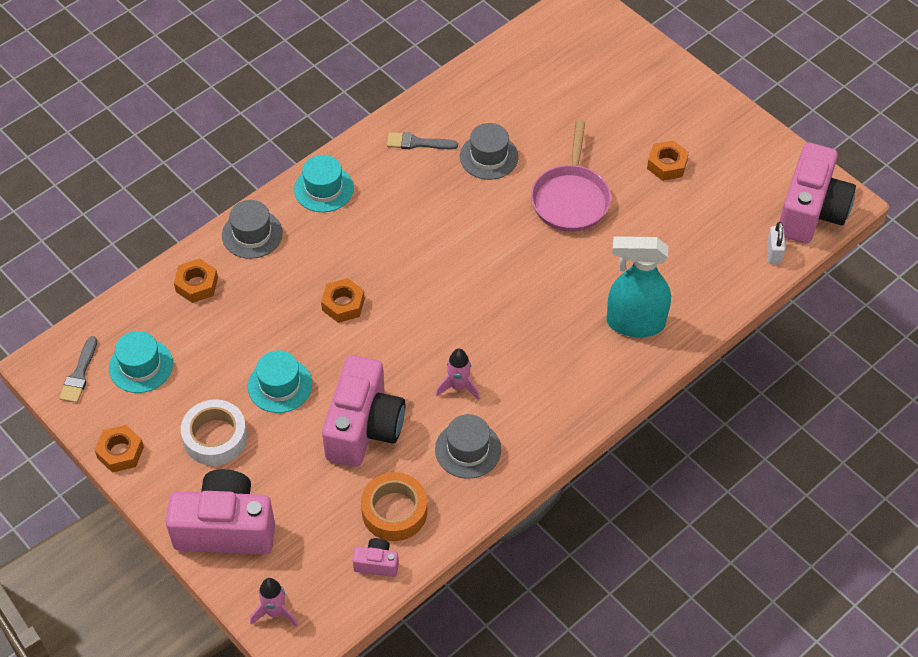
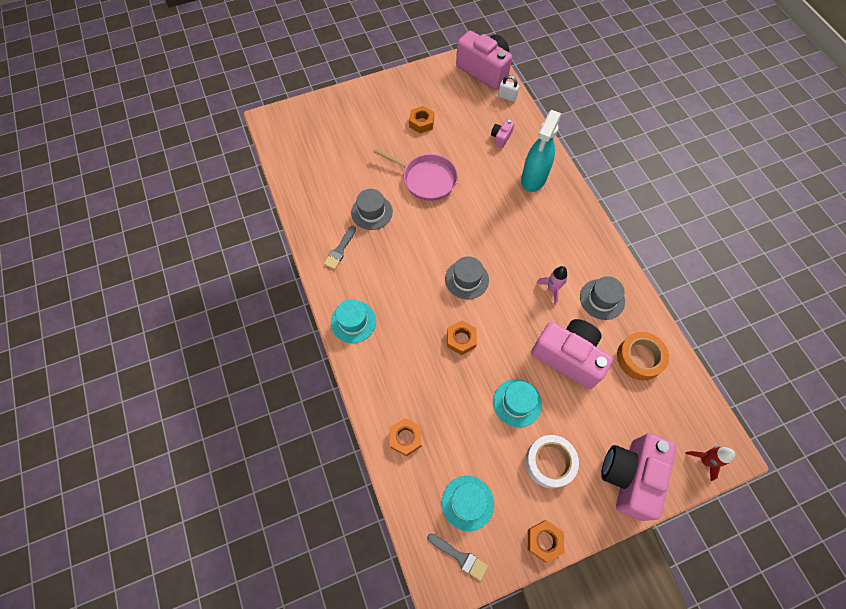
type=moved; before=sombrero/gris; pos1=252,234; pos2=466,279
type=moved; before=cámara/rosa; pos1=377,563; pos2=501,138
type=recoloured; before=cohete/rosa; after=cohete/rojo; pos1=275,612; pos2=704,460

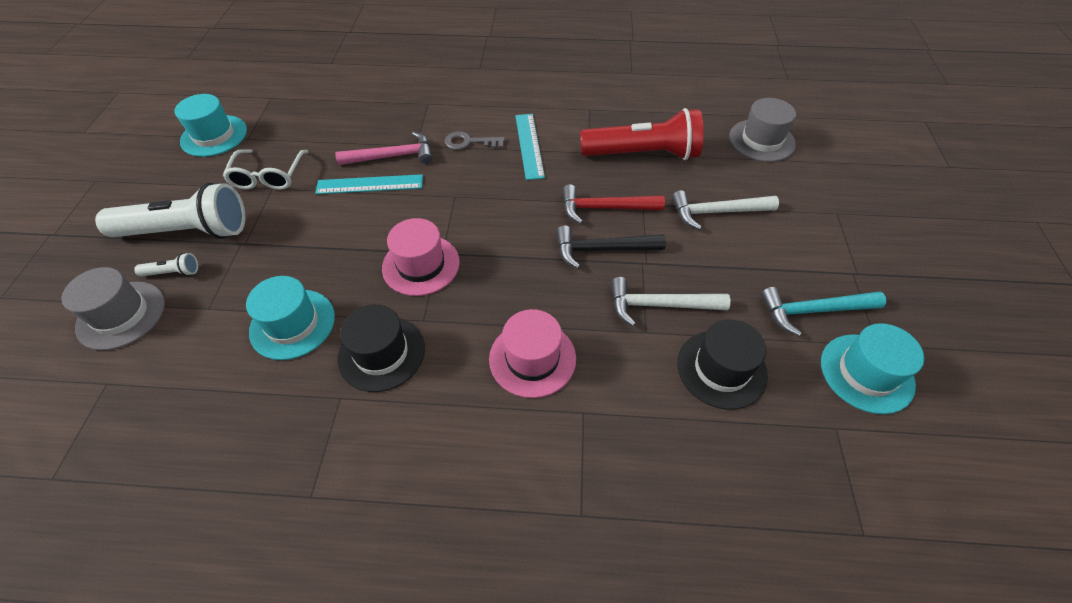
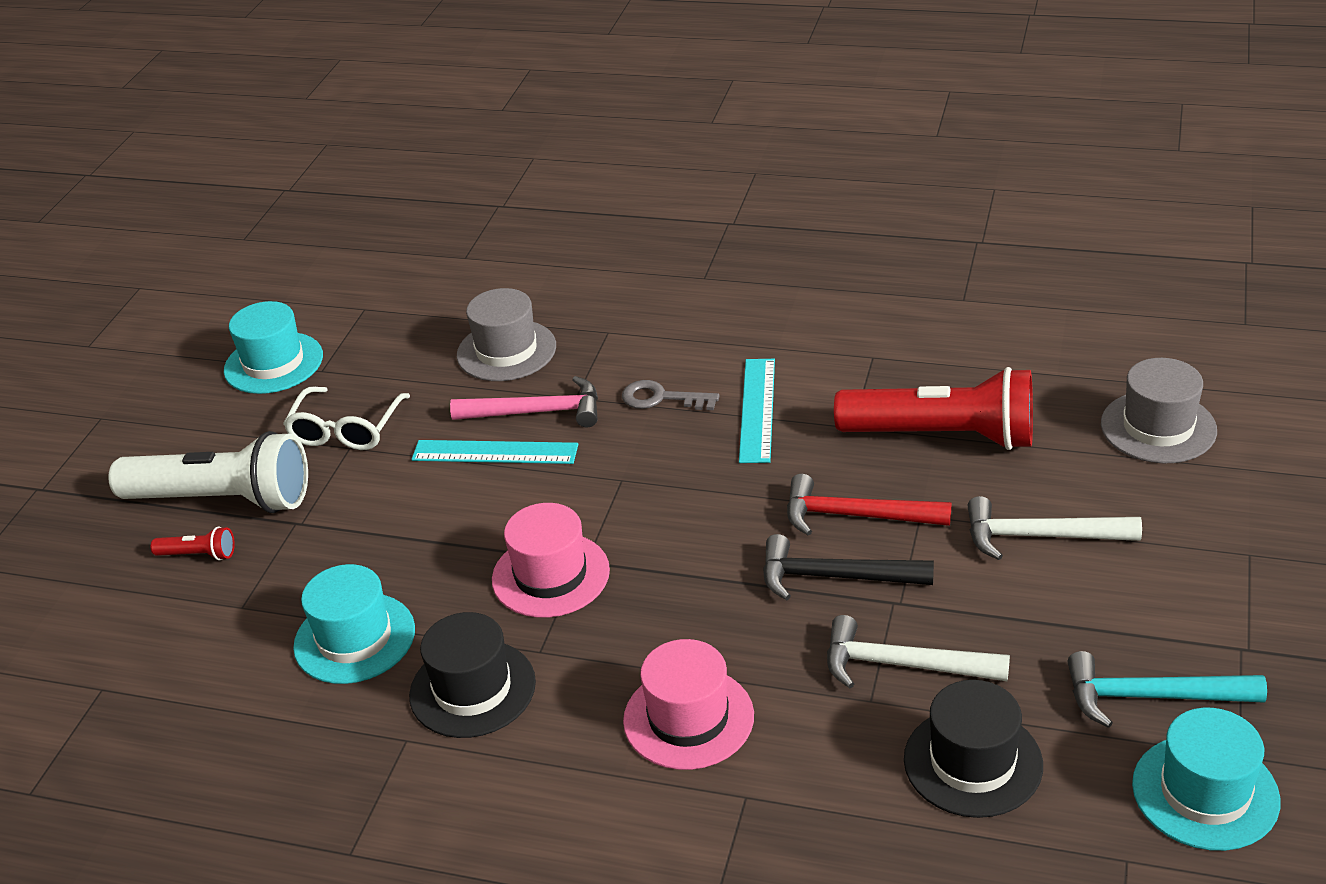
type=recoloured; before=lámpara de mano/blanco; after=lámpara de mano/rojo; pos1=173,273; pos2=198,555
type=moved; before=sombrero/gris; pos1=121,315; pos2=506,351

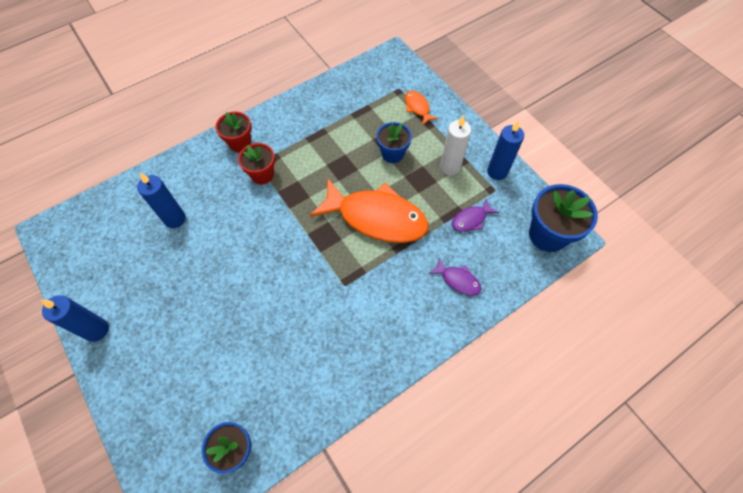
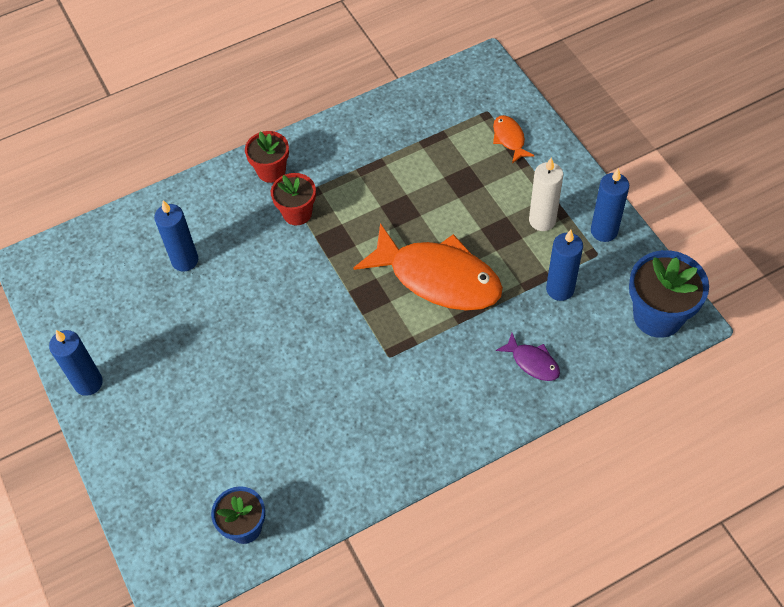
type=removed; before=maceta/azul; pos1=392,154
type=replaced; before=pez/morado; after=vela/azul; pos1=471,219; pos2=560,289

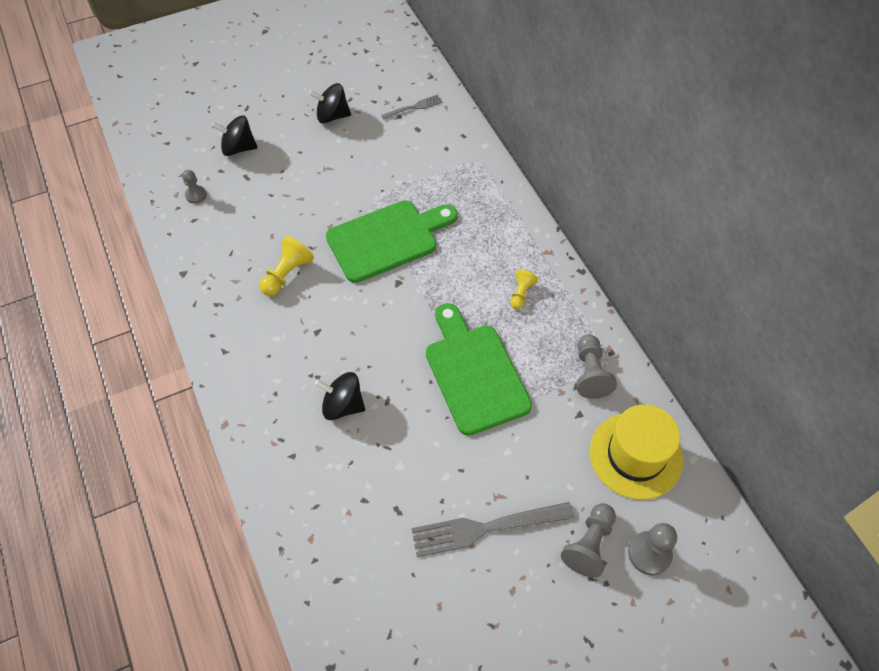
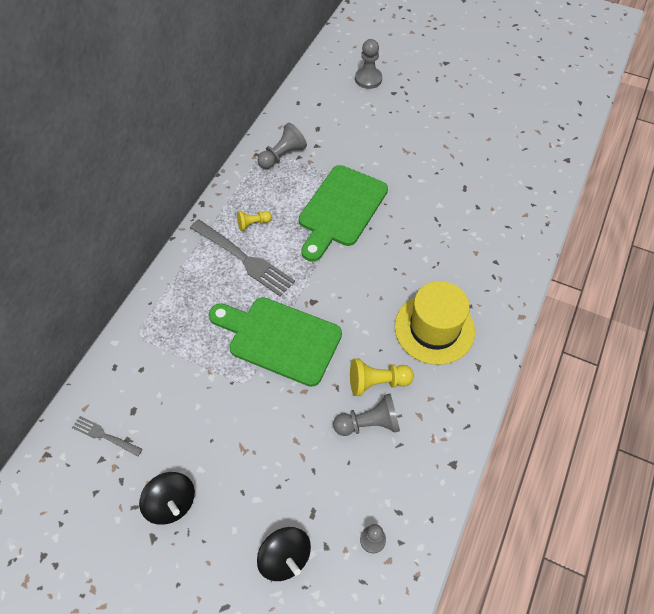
type=removed; before=peonza/negro; pos1=343,405
type=moved; before=sombrero/amarillo; pos1=635,455; pos2=434,328
type=moved; before=tenedor/gris; pos1=485,528; pos2=244,259
type=moved; before=peón/gris; pos1=589,544; pos2=369,423

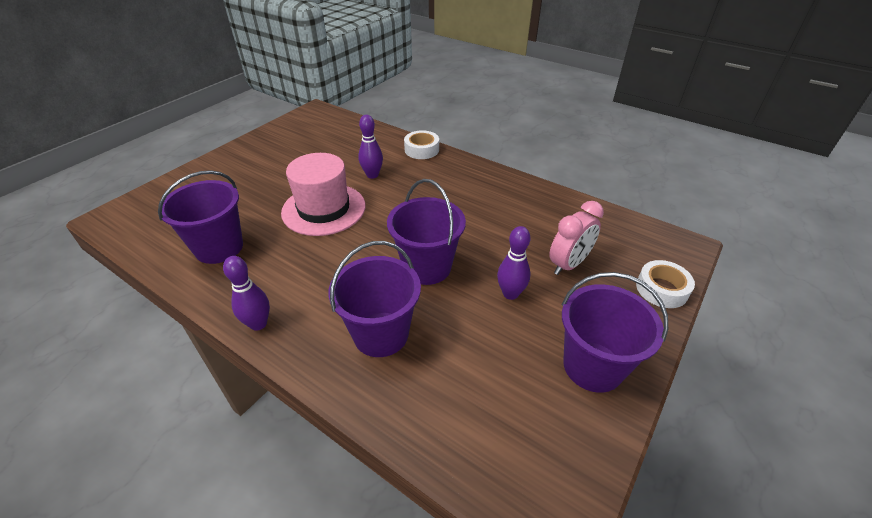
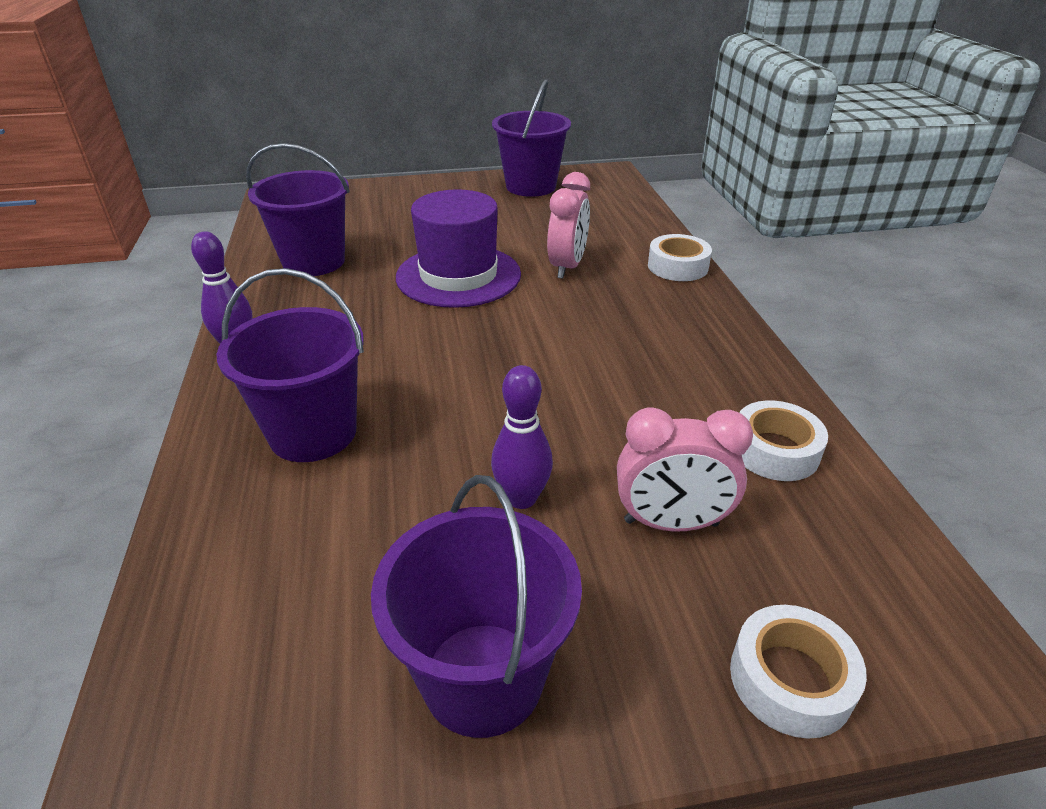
type=replaced; before=bolo/morado; after=despertador/rosa; pos1=372,175; pos2=567,267
type=recoloured; before=sombrero/rosa; after=sombrero/morado; pos1=324,209; pos2=458,276
type=moved; before=balde/morado; pos1=427,267; pos2=531,186
type=added; after=cinta adhesiva/blanco; pos2=774,450

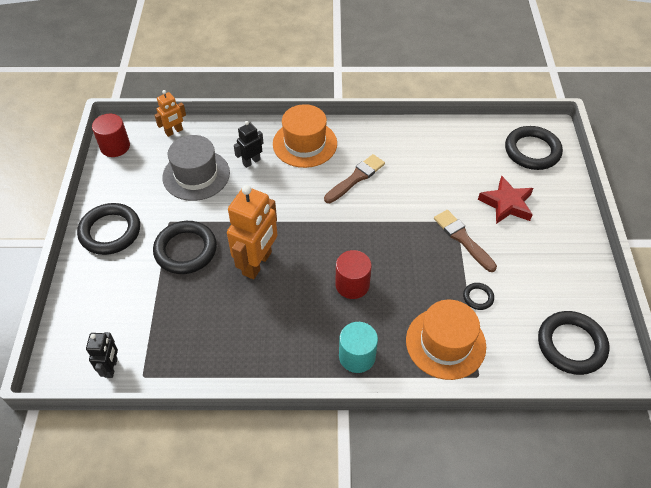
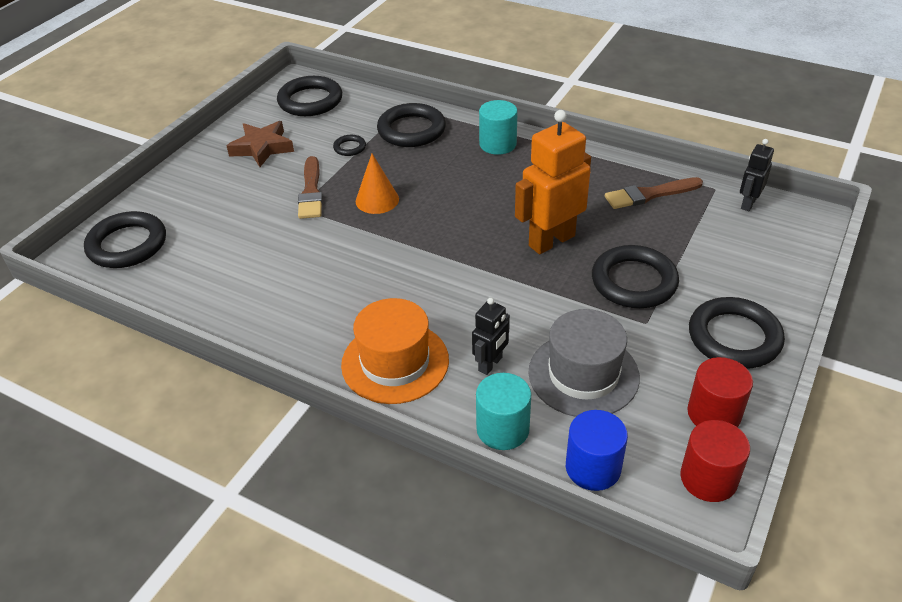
type=replaced; before=robot/naranja; after=cilindro/azul; pos1=174,131; pos2=593,468
type=turned; before=robot/negro; pos1=251,162; pos2=490,364; turn=-45
type=moved; before=pincel/marrón; pos1=356,178; pos2=649,194
type=removed; before=estrella/rojo; pos1=506,204
type=moved; before=cilindro/rojo; pos1=352,284; pos2=714,414
type=replaced; before=sombrero/naranja; after=anillo/negro; pos1=445,343; pos2=411,130
type=added; after=estrella/marrón; pos2=262,148
type=added; after=cono/naranja; pos2=377,200
type=added; after=cilindro/turquesa; pos2=502,429

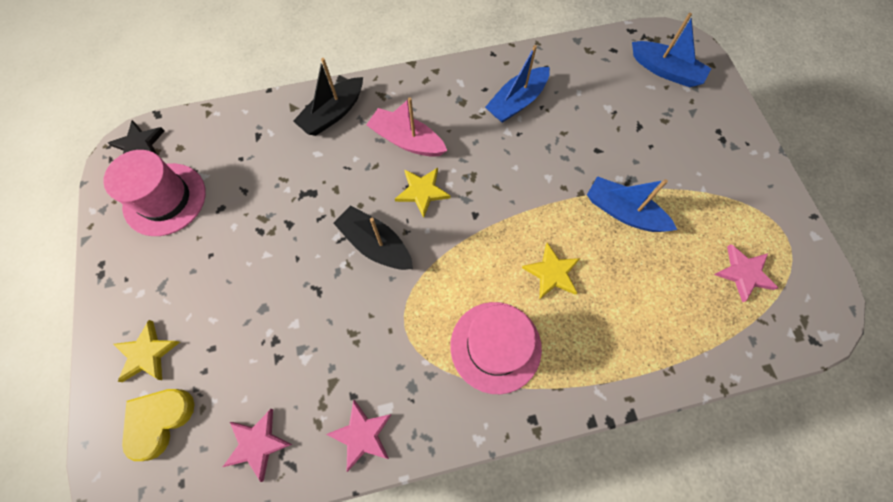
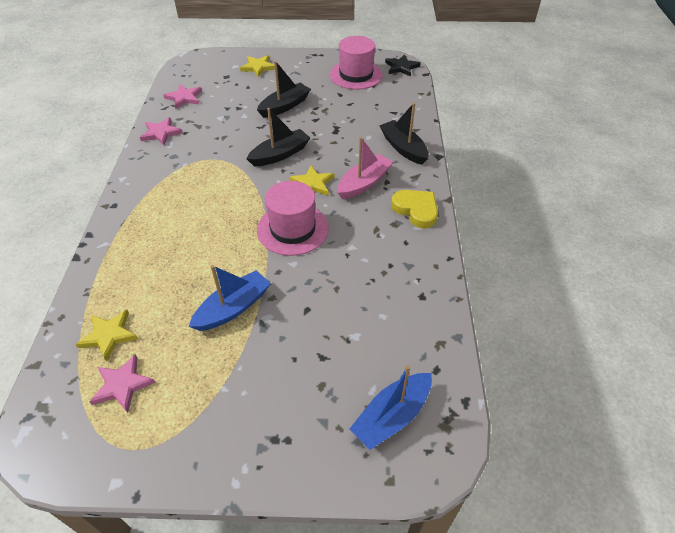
type=removed; before=barco/azul; pos1=517,102
type=moved; before=estrella/amarillo; pos1=552,273; pos2=109,335
type=moved; before=sombrero/rosa; pos1=495,346; pos2=292,229
type=moved; before=corazón/amarillo; pos1=159,420; pos2=416,210
type=added; after=barco/negro; pos2=284,106

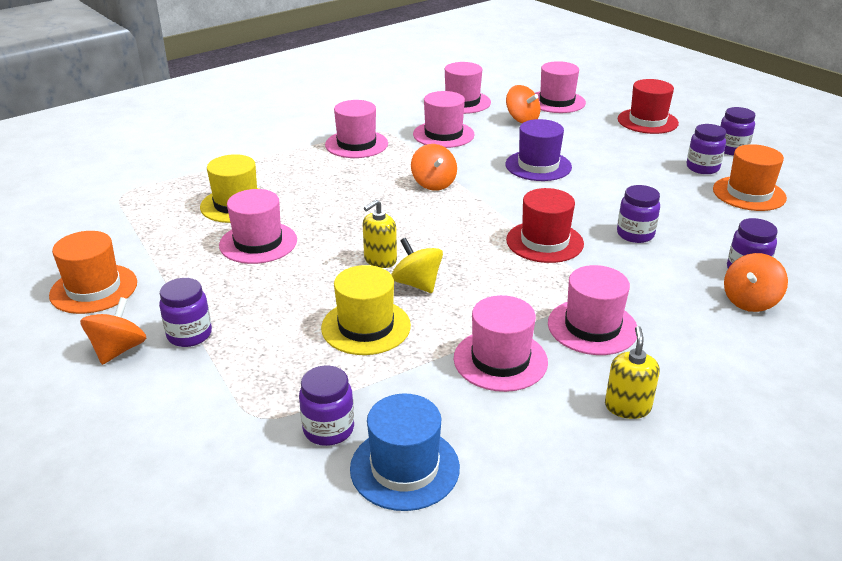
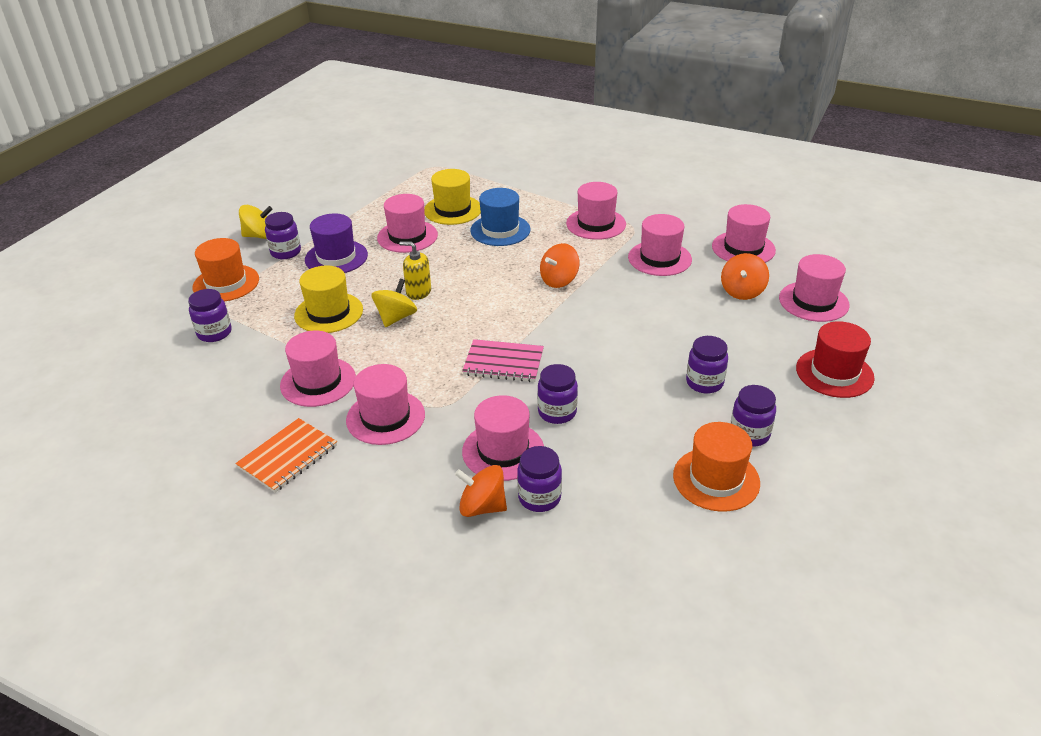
type=moved; before=tarro/morado; pos1=731,149; pos2=704,383
type=moved; before=sombrero/morado; pos1=538,166; pos2=336,257
type=replaced; before=sombrero/rojo; after=cuaderno/rosa; pos1=544,242; pos2=503,363
type=moved; before=sombrero/naranja; pos1=94,289; pos2=226,283
type=recoloured; before=peonza/naranja; after=peonza/amarillo; pos1=118,350; pos2=260,236
type=replaced; before=dispensador de jabón/amarillo; after=cuaderno/naranja; pos1=627,407; pos2=288,456
type=moved; before=sombrero/azul; pos1=404,468; pos2=500,230
type=added; after=sombrero/rosa; pos2=503,451

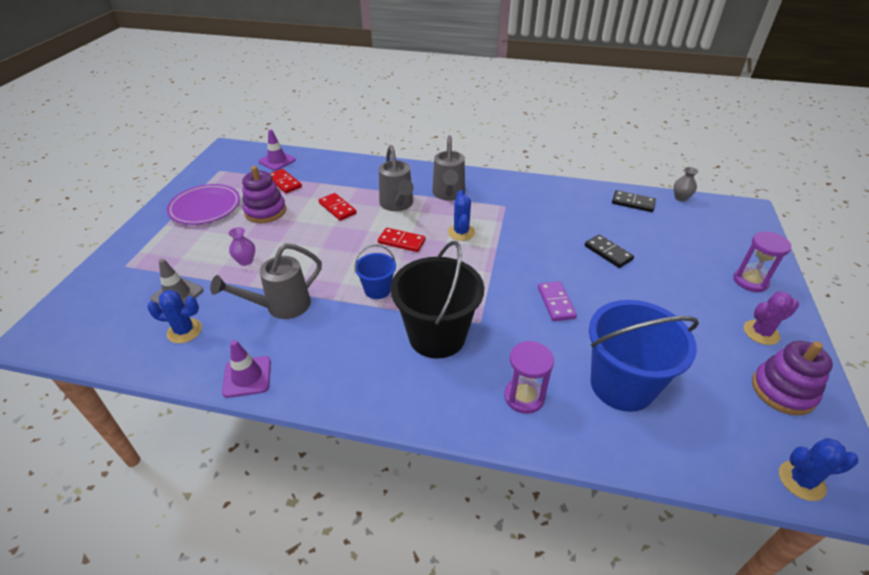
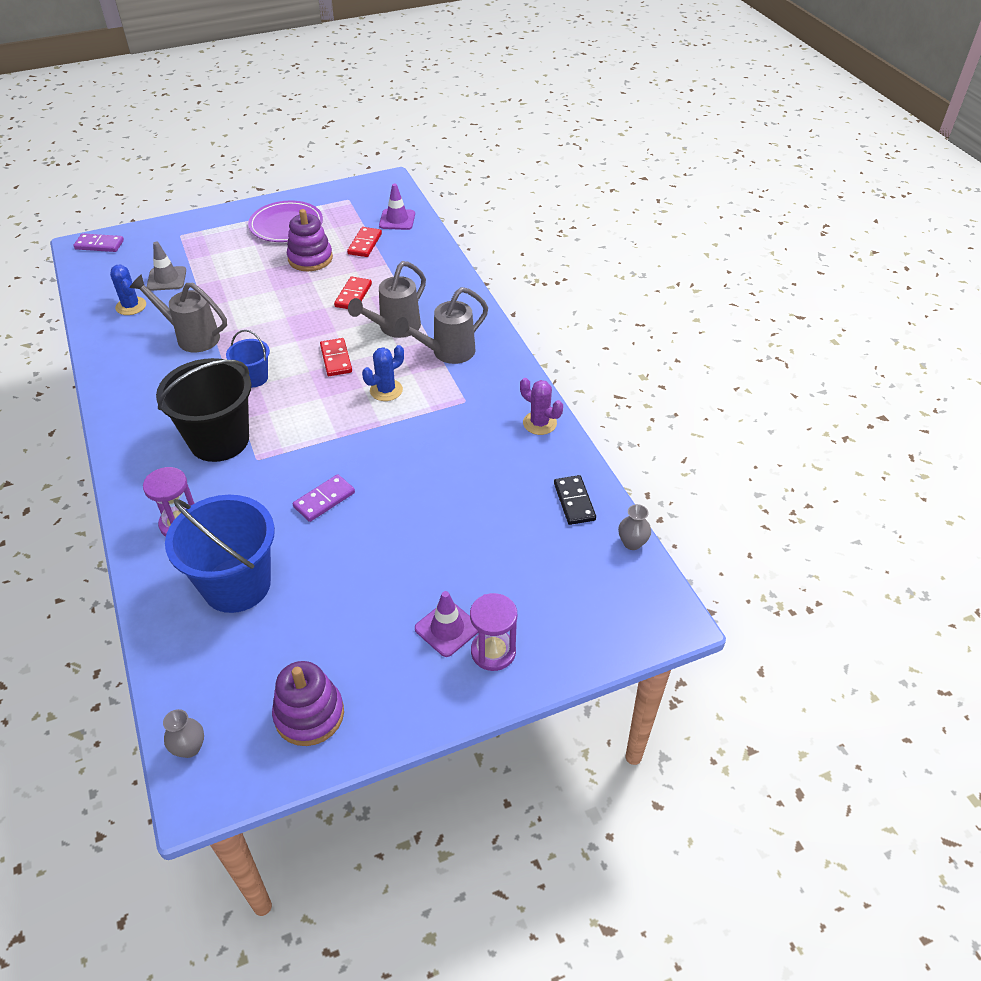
type=removed; before=florero/morado; pos1=246,261
type=removed; before=ficha de dominó/negro; pos1=608,253
type=moved; before=cactus/morado; pos1=761,332; pos2=539,423
type=moved; before=cono de tráfico/morado; pos1=247,377; pos2=447,628
type=replaced; before=cactus/azul; after=florero/gris; pos1=801,480; pos2=189,748
type=added; after=ficha de dominó/morado; pos2=99,245

